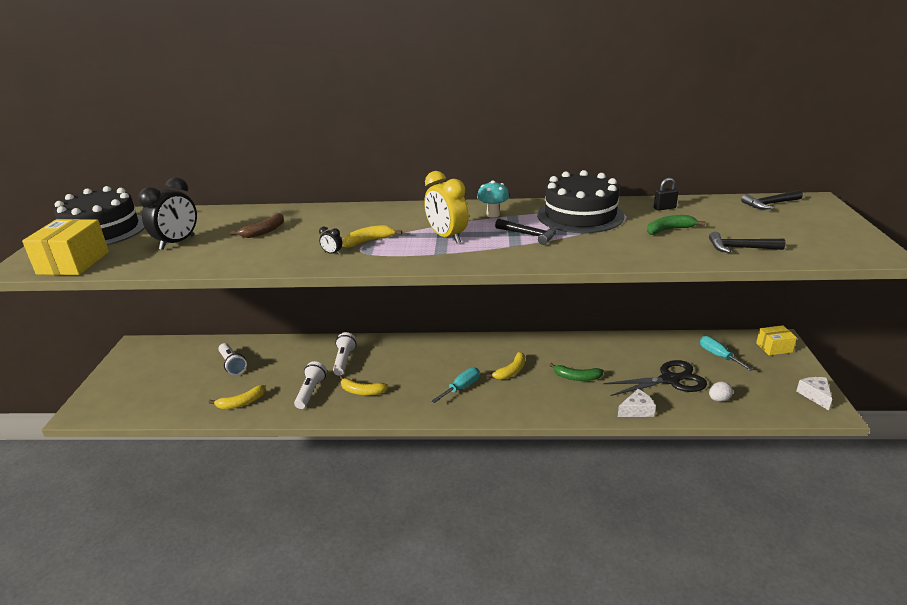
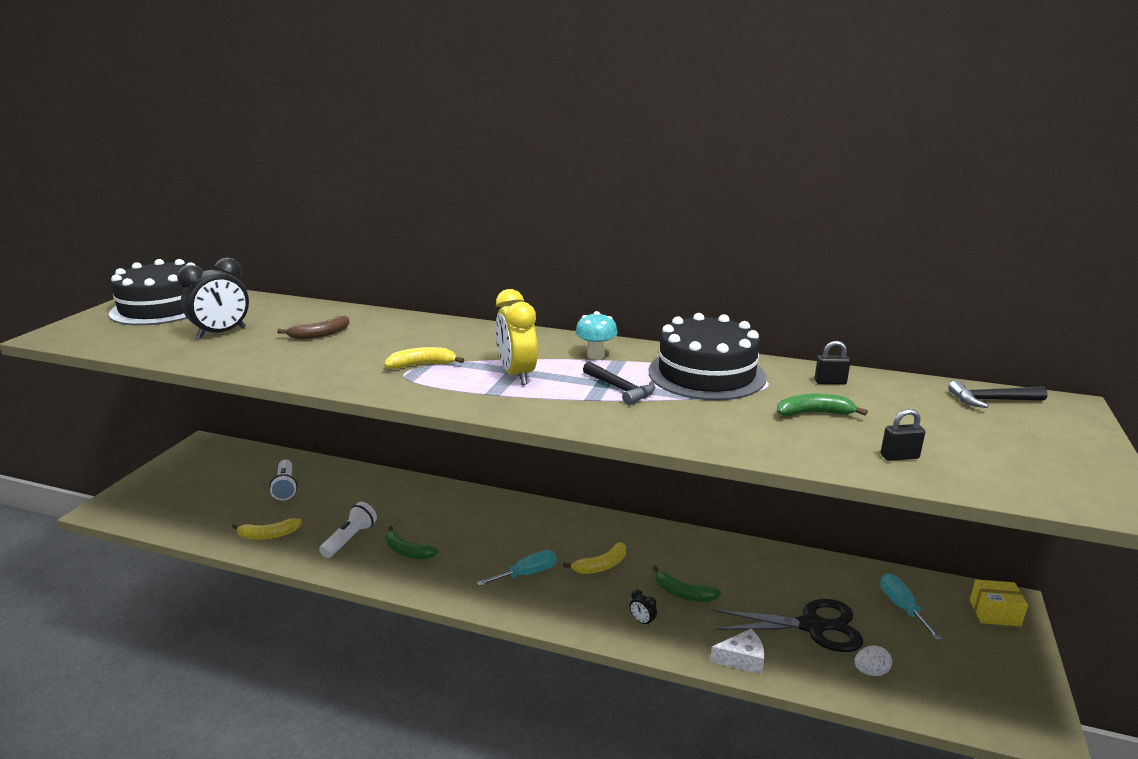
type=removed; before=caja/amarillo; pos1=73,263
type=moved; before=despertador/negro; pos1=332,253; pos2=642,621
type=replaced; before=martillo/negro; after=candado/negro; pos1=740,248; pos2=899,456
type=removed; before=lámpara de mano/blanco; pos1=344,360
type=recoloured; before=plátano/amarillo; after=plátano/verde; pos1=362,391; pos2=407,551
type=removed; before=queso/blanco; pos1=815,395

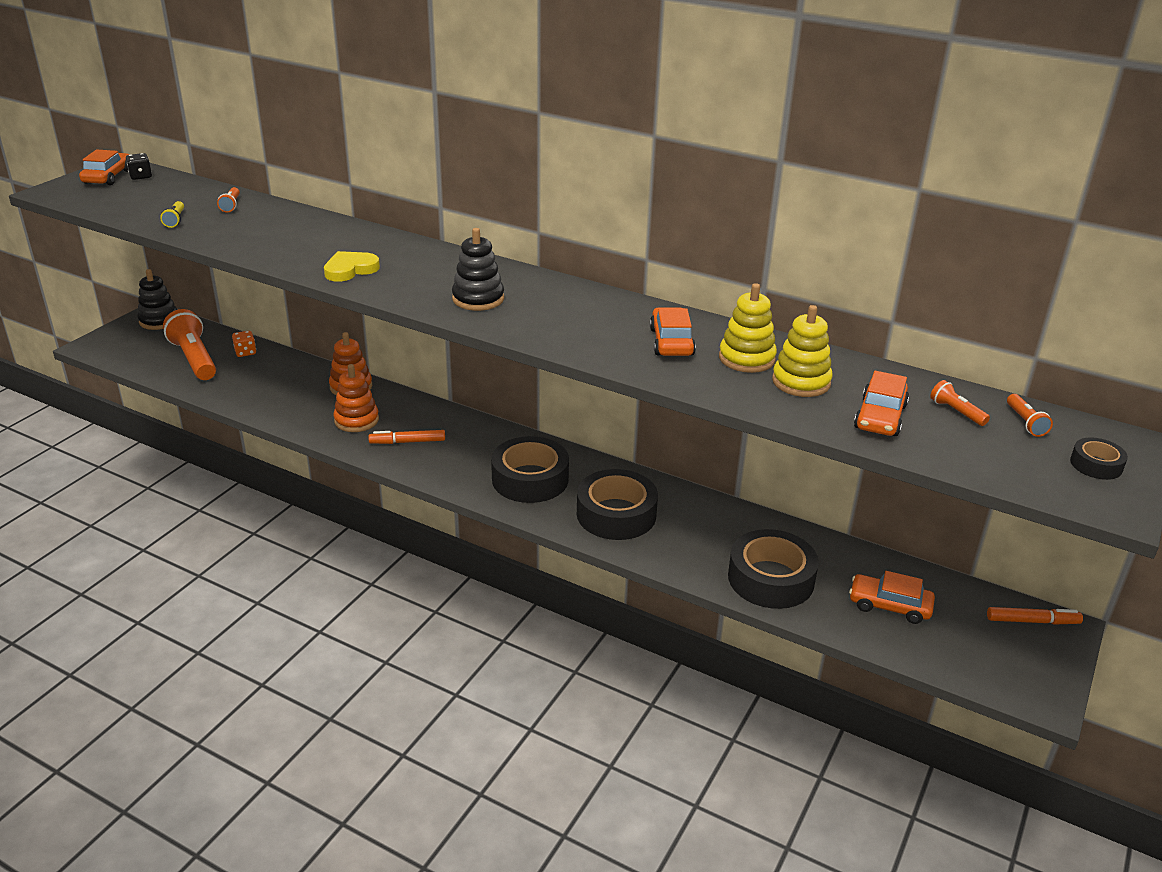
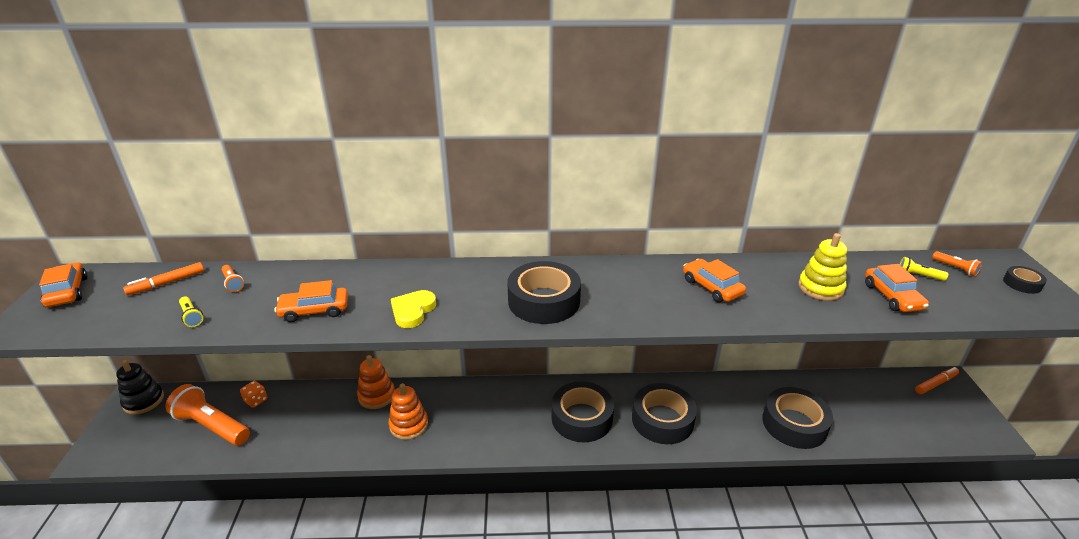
type=removed; before=dado/negro; pos1=141,176
type=replaced; before=juguete apilable/negro; after=cinta adhesiva/negro; pos1=478,299; pos2=544,301
type=removed; before=juguete apilable/amarillo; pos1=746,358
type=recoloured; before=lámpara de mano/naranja; after=lámpara de mano/amarillo; pos1=956,412; pos2=918,275
type=moved; before=rotulador/naranja; pos1=407,442; pos2=167,283
type=moved; before=coche/naranja; pos1=889,605; pos2=314,310

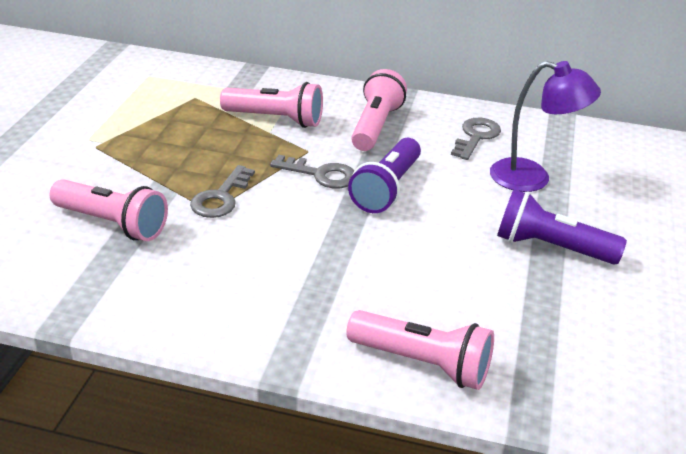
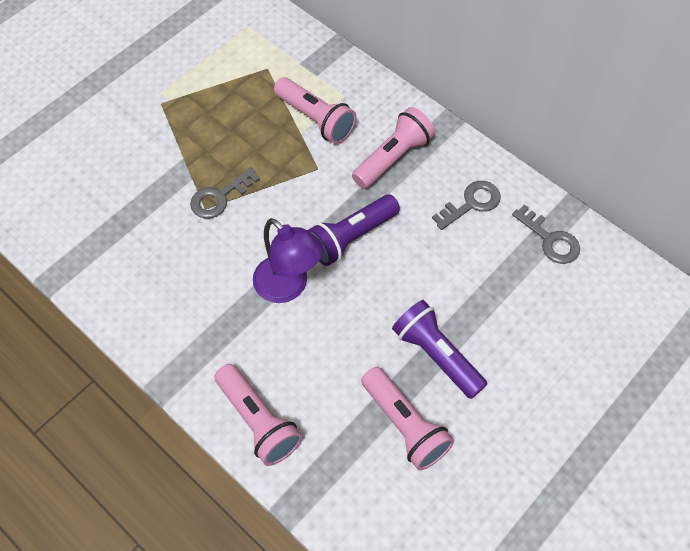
type=moved; before=lámpara/morado; pos1=532,178; pos2=288,287
type=moved; before=llave/gris; pos1=321,174; pos2=550,240
type=moved; before=lámpara de mano/rosa; pos1=112,224; pos2=405,425

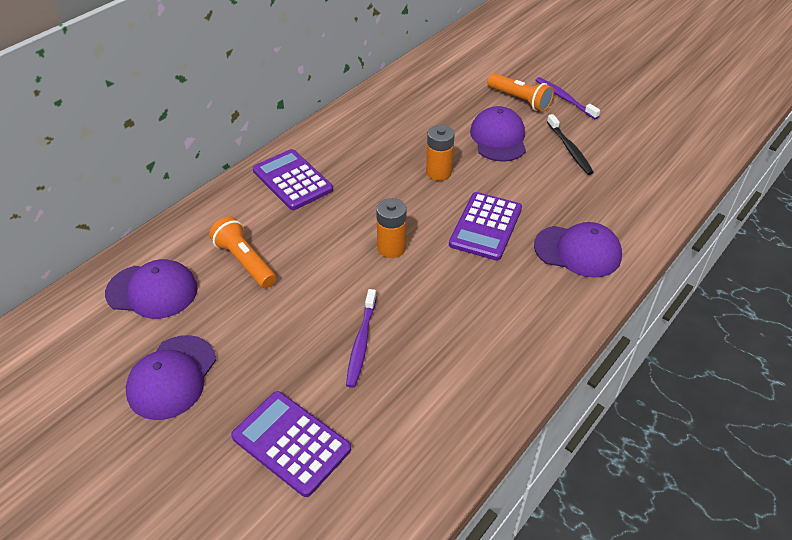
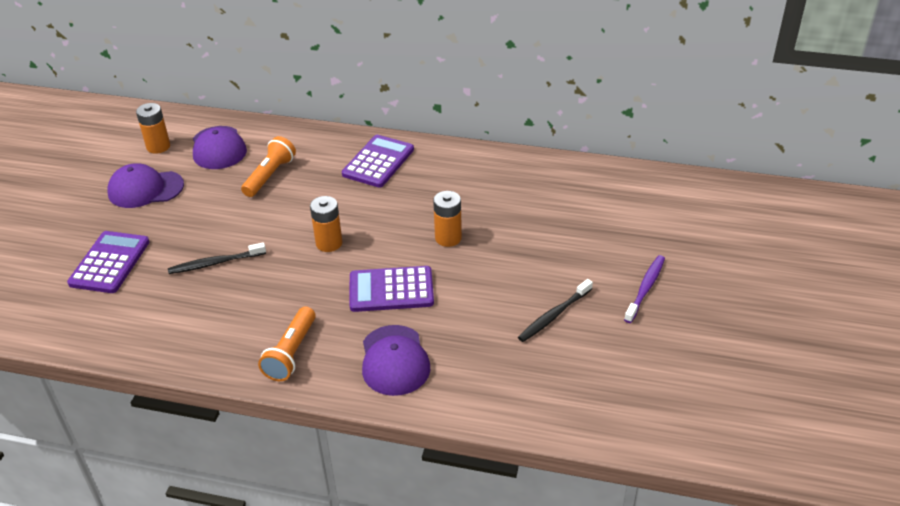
type=moved; before=lámpara de mano/naranja; pos1=519,100; pos2=291,353
type=removed; before=gorra/morado; pos1=498,138
type=recoloured; before=cepillo de dientes/morado; after=cepillo de dientes/negro; pos1=361,343; pos2=215,263
type=added; after=pila/naranja; pos2=158,146

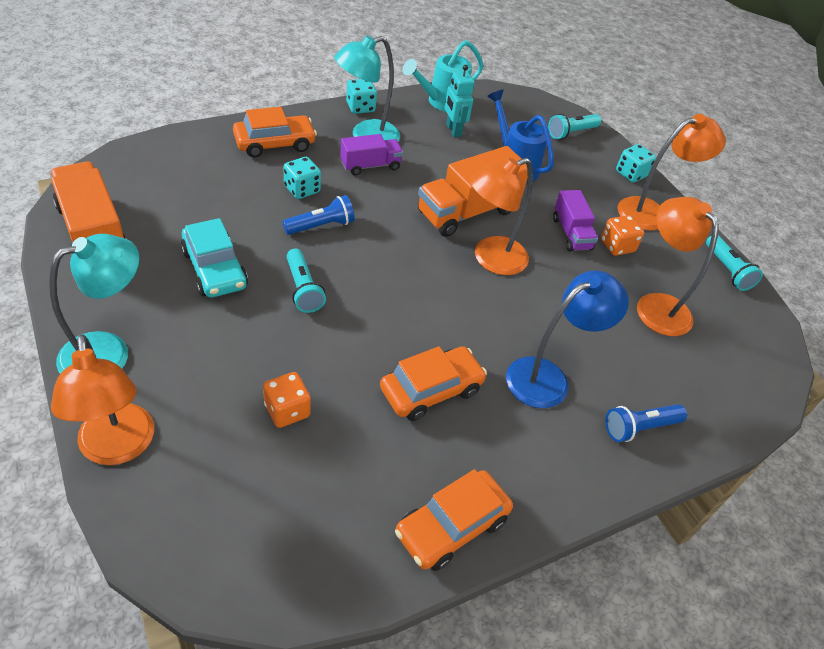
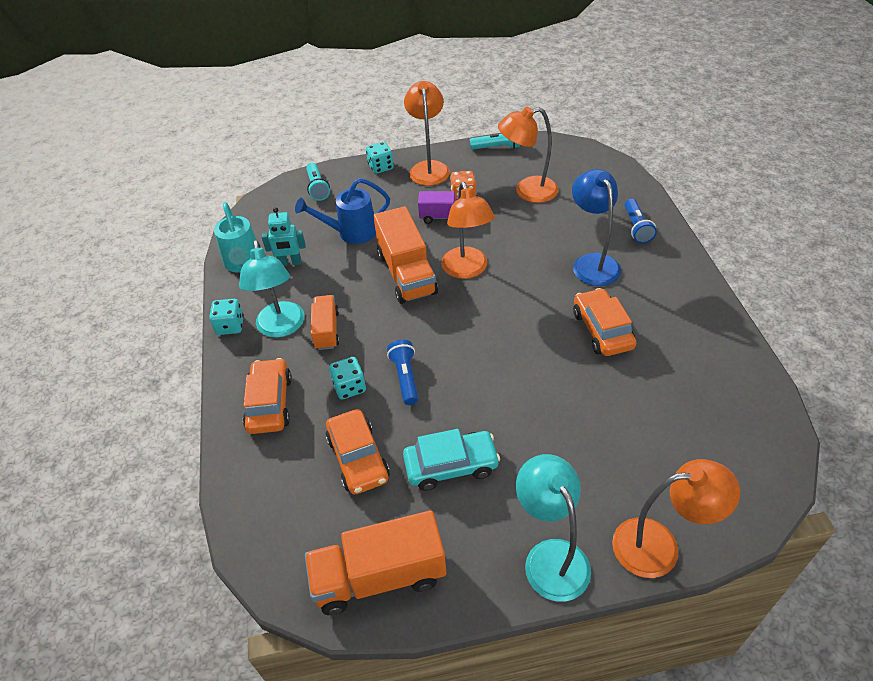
type=recoloured; before=camión/morado; after=camión/naranja; pos1=370,166; pos2=326,330
type=removed; before=lámpara de mano/turquesa; pos1=303,289
type=removed; before=dado/naranja; pos1=287,410
type=moved; before=coche/naranja; pos1=451,526; pos2=358,458

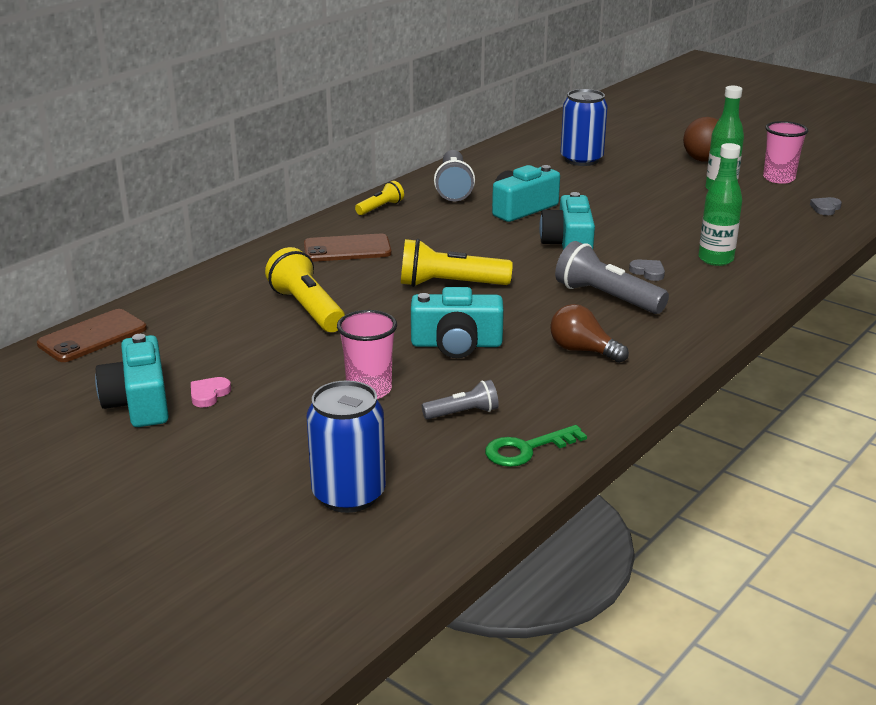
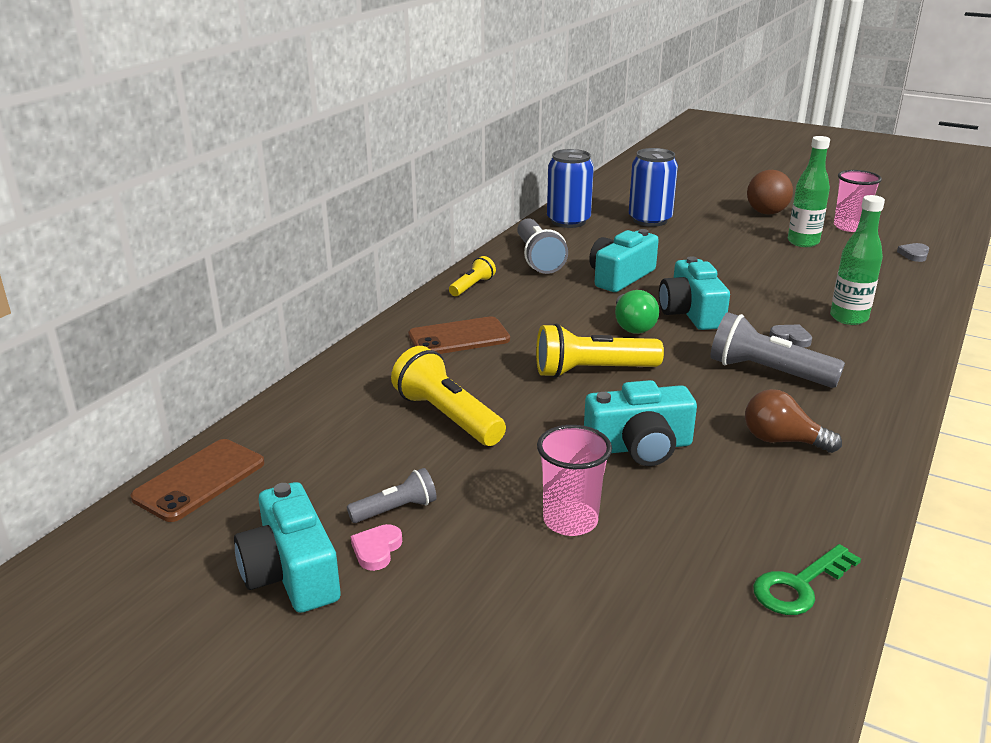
type=moved; before=lata/azul; pos1=349,494; pos2=568,221
type=moved; before=lámpara de mano/gris; pos1=463,413; pos2=396,509
type=added; after=bombilla/verde; pos2=632,326

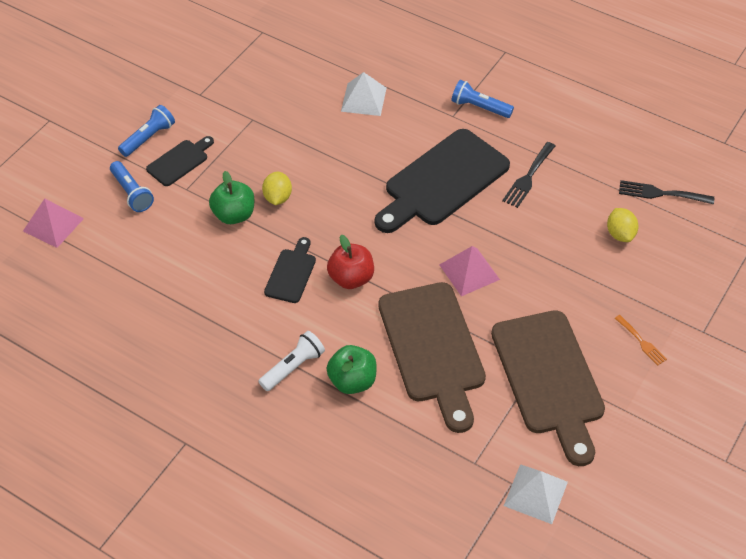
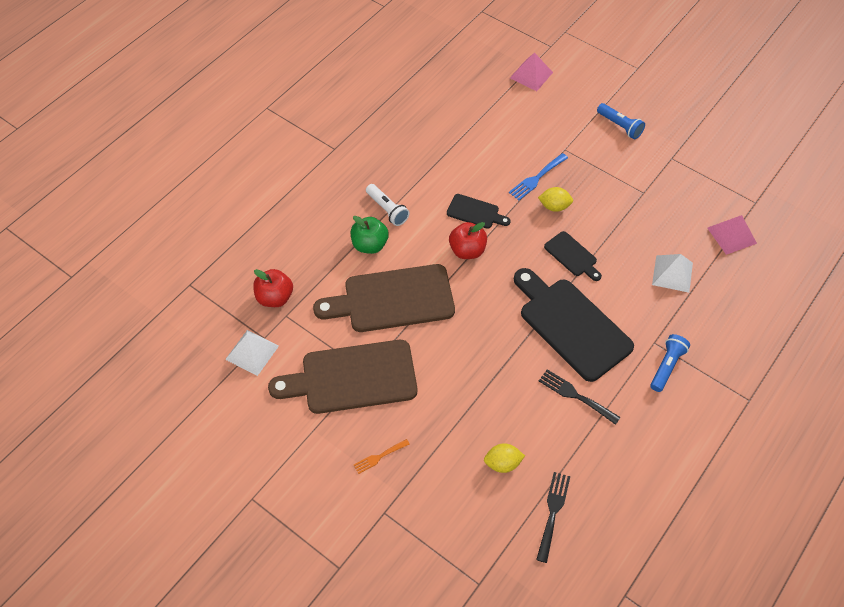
type=moved; before=tabla de cortar/negro; pos1=179,161; pos2=572,256
type=removed; before=lámpara de mano/azul; pos1=132,193
type=replaced; before=manzana/verde; after=tenedor/azul; pos1=234,215; pos2=536,178
type=moved; before=pirámide/rosa; pos1=469,272; pos2=731,235
type=added; after=manzana/rojo; pos2=275,297

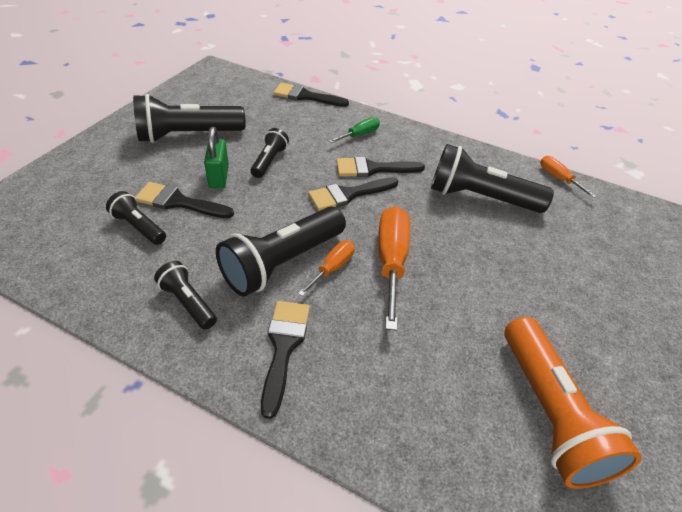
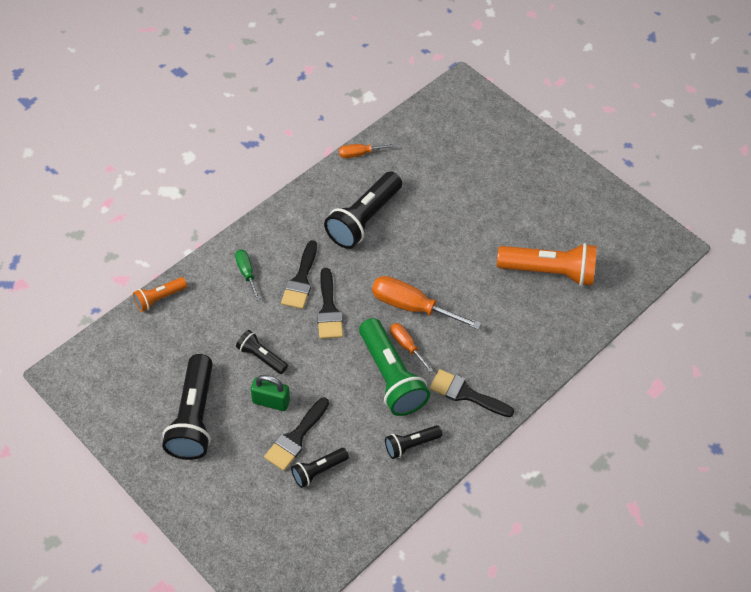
type=replaced; before=pincel/negro; after=lámpara de mano/naranja; pos1=305,96; pos2=159,298
type=recoloured; before=lámpara de mano/negro; after=lámpara de mano/verde; pos1=282,262; pos2=391,376

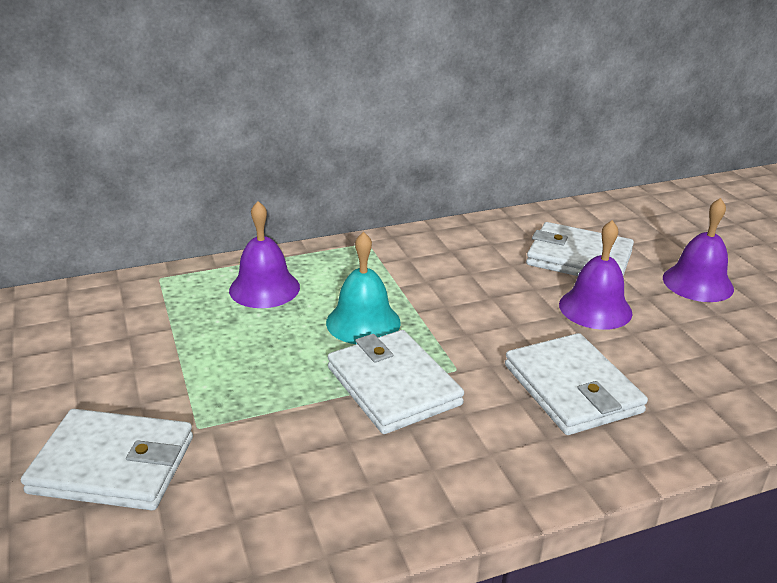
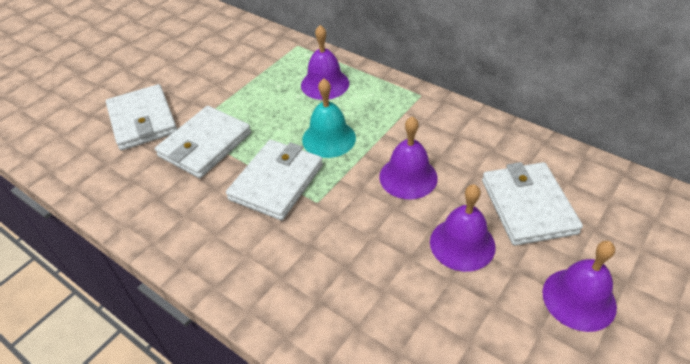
type=moved; before=cartera/blanco; pos1=572,389; pos2=205,145
type=added; after=campana/morado; pos2=408,177

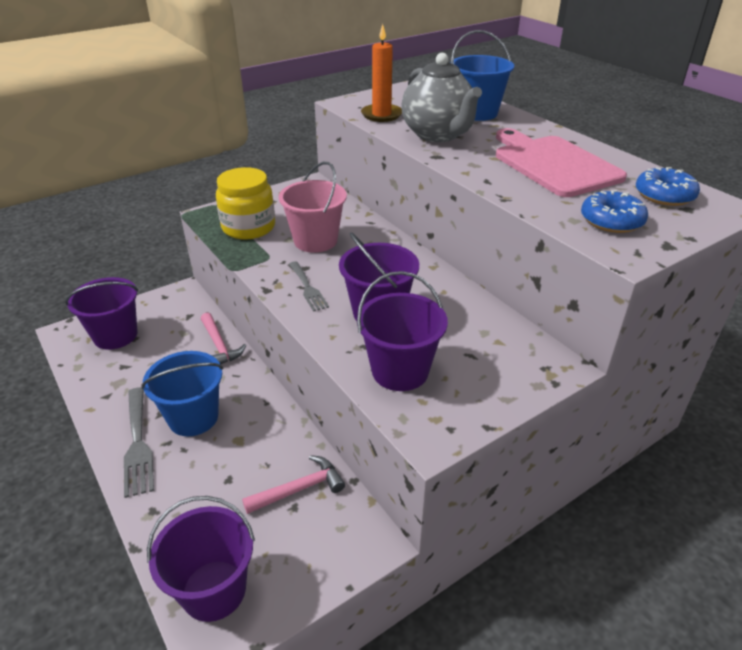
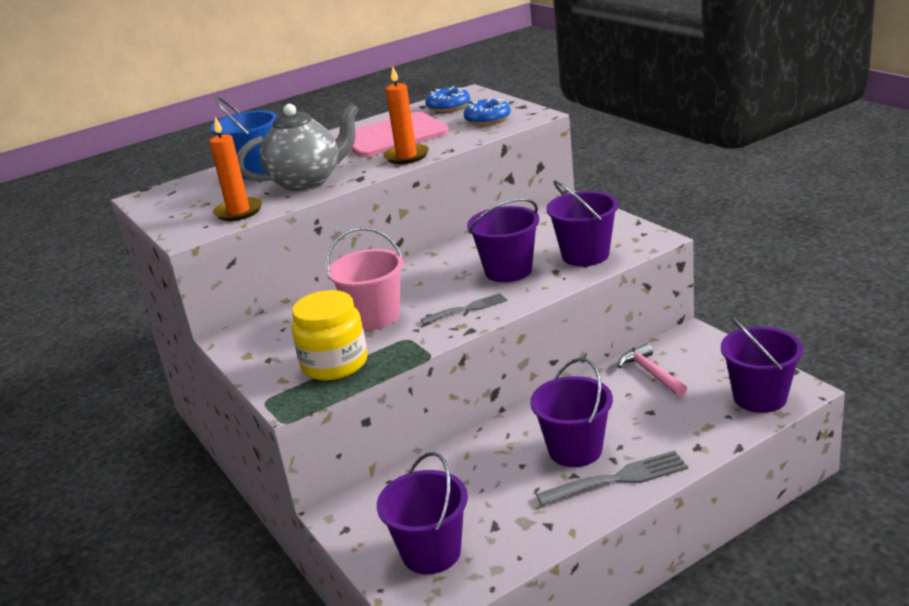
type=removed; before=martillo/rosa; pos1=219,345
type=recoloured; before=balde/azul; after=balde/morado; pos1=193,417; pos2=575,450
type=added; after=vela/naranja; pos2=406,156

